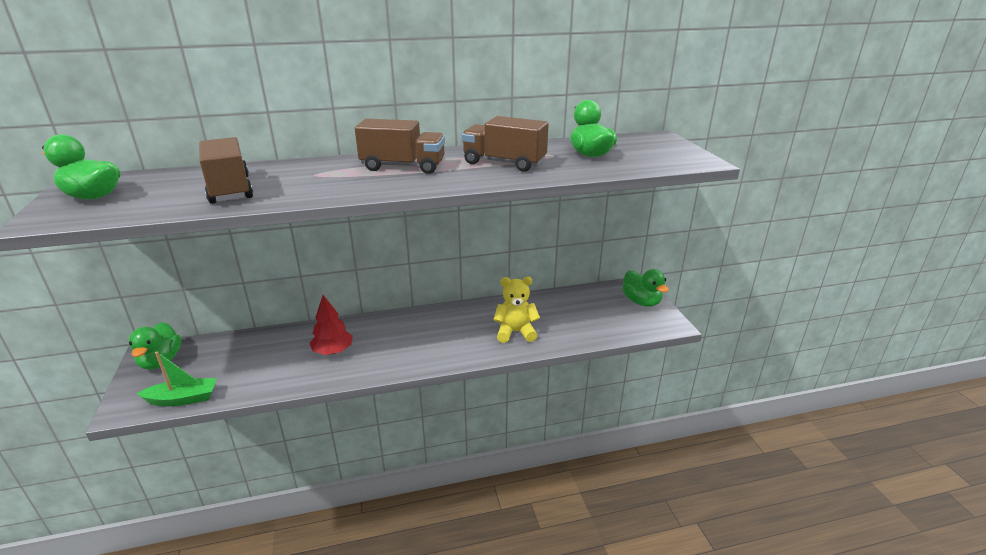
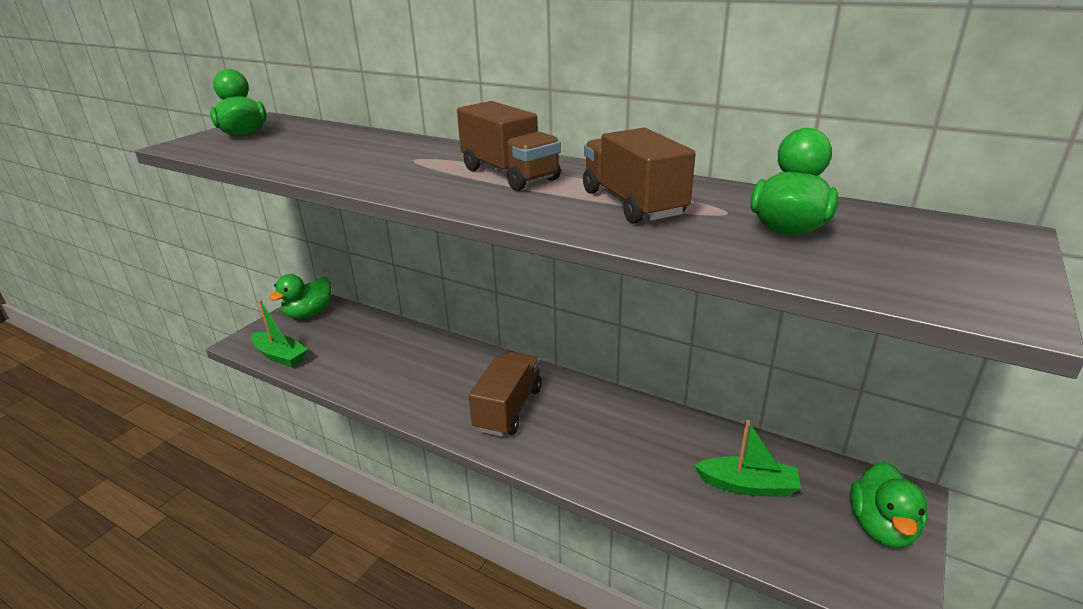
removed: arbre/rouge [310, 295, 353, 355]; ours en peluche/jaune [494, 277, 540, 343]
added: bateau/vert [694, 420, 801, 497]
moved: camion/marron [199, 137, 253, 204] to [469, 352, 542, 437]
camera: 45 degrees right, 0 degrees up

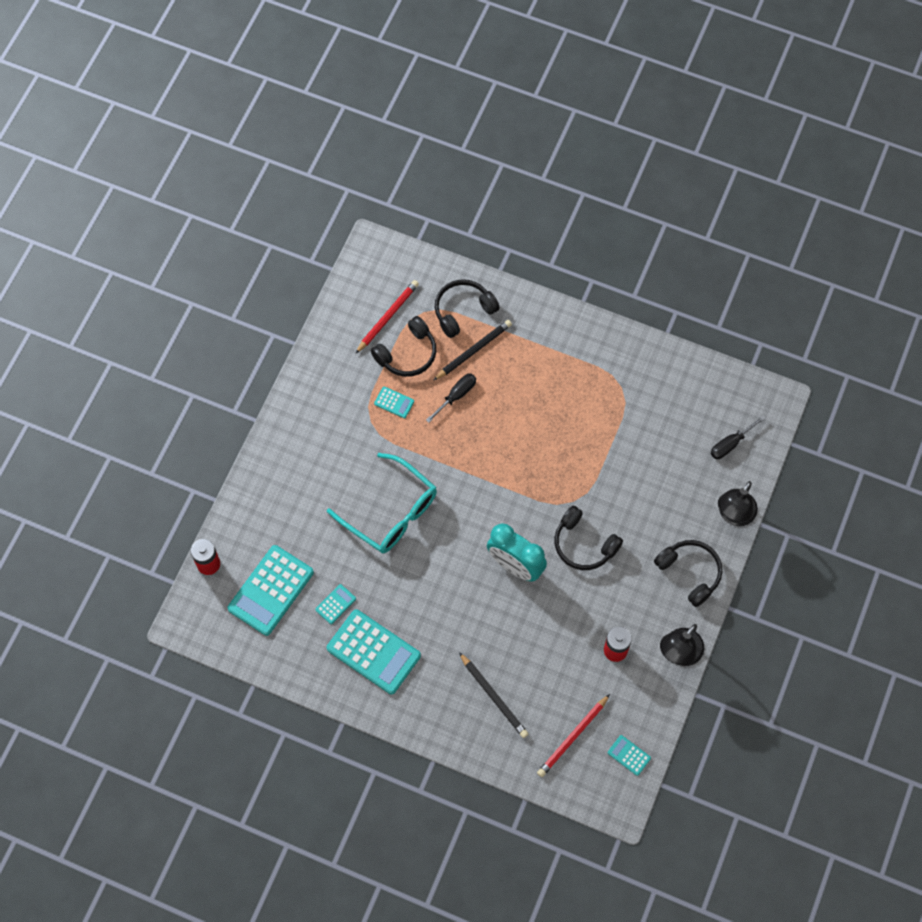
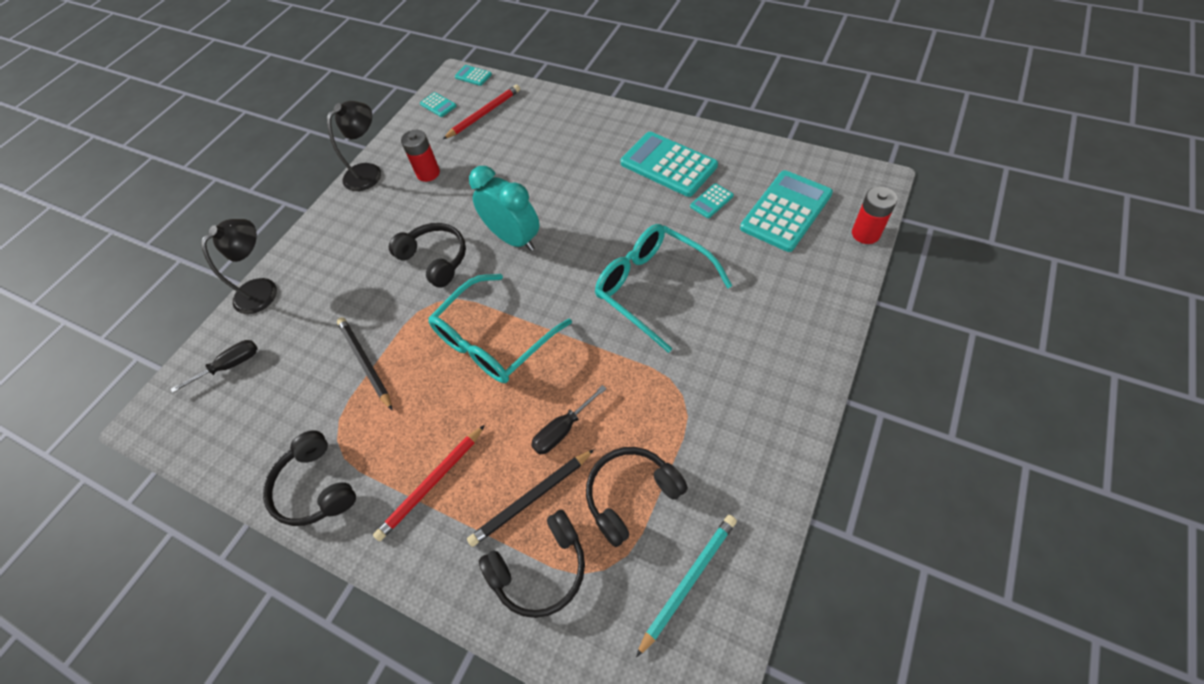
added: lunettes/turquoise [428, 274, 572, 383]; crayon/turquoise [636, 515, 737, 658]
moved: crayon/rouge [355, 280, 419, 354] to [373, 425, 485, 541]; calculatrice/turquoise [374, 387, 414, 418] to [455, 65, 492, 86]; crayon/noir [459, 652, 528, 738] to [337, 317, 393, 411]; casque audio/noir [654, 540, 722, 607] to [263, 430, 356, 526]
camera: 170 degrees left, 10 degrees down

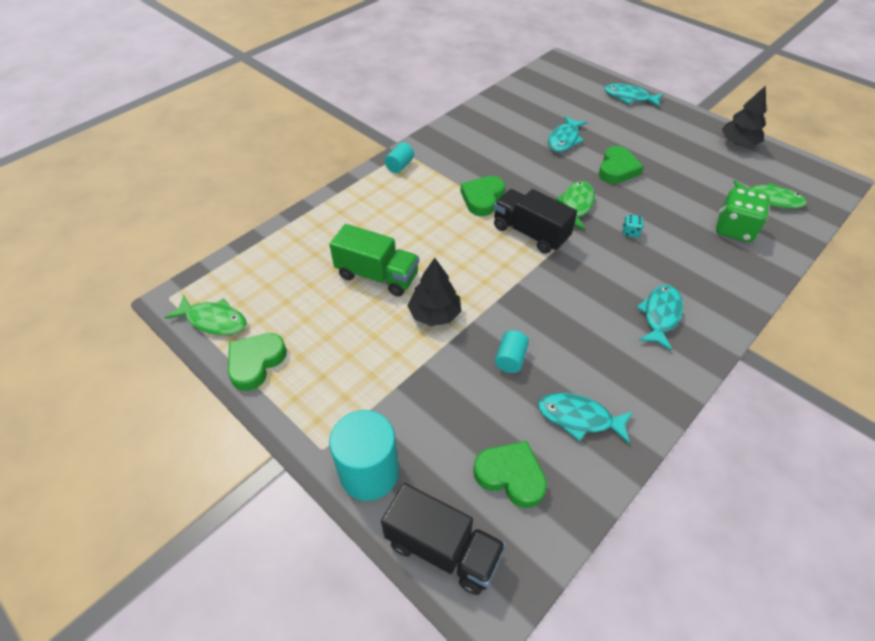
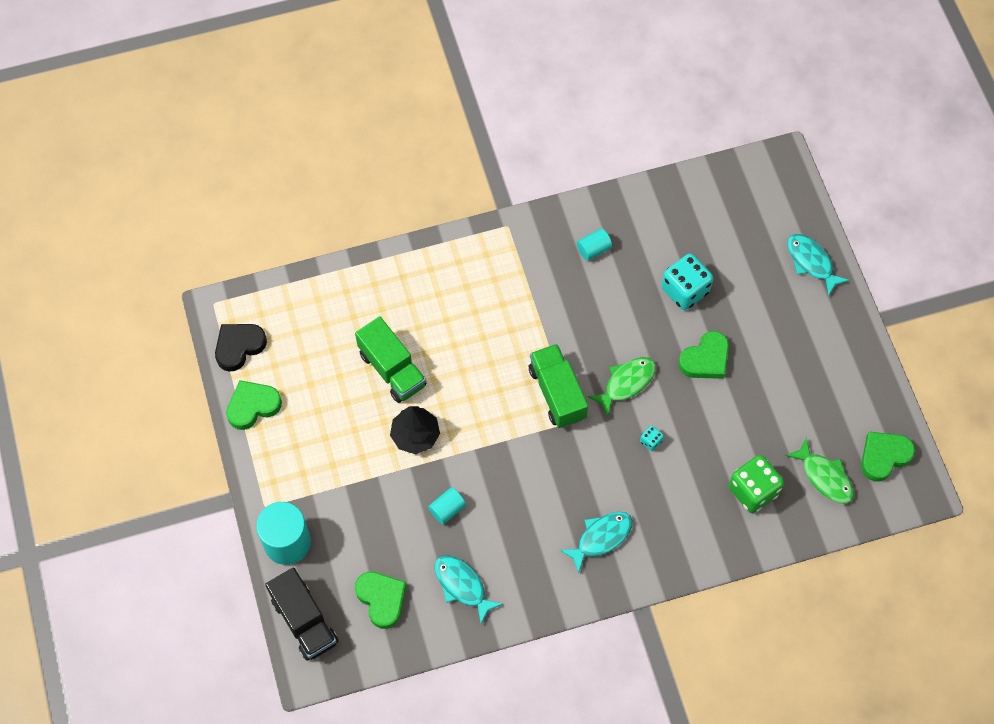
removed: arbre/noir [722, 85, 766, 146]
moved: cylindre/turquoise [384, 142, 414, 173] to [577, 228, 612, 261]; cœur/vert [460, 176, 505, 216] to [861, 431, 915, 482]
replaced: poisson/vert [165, 295, 247, 335] to cœur/noir [215, 324, 267, 372]; poisson/turquoise [548, 116, 587, 152] to dé/turquoise [661, 254, 713, 310]
recoloured: camion/noir [494, 189, 577, 254] to camion/vert [529, 344, 588, 428]
camera: 30 degrees right, 15 degrees up

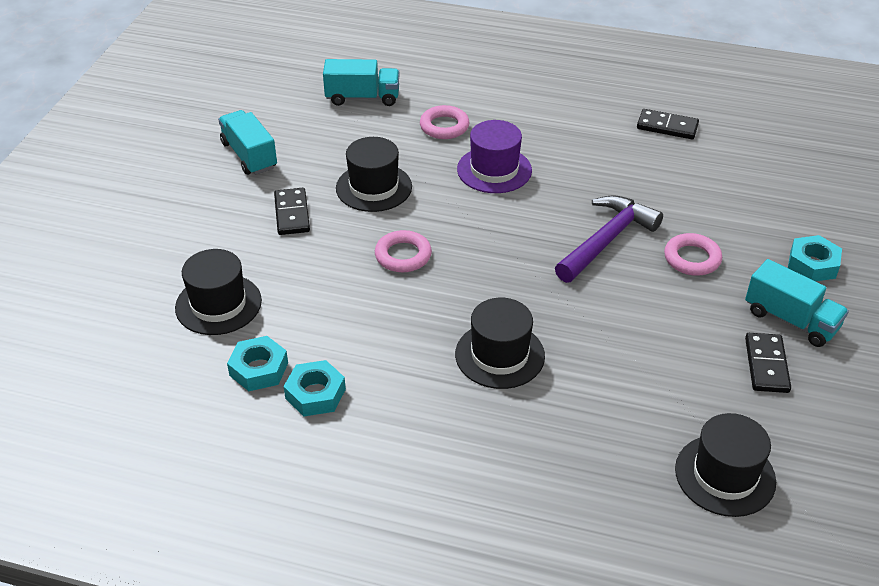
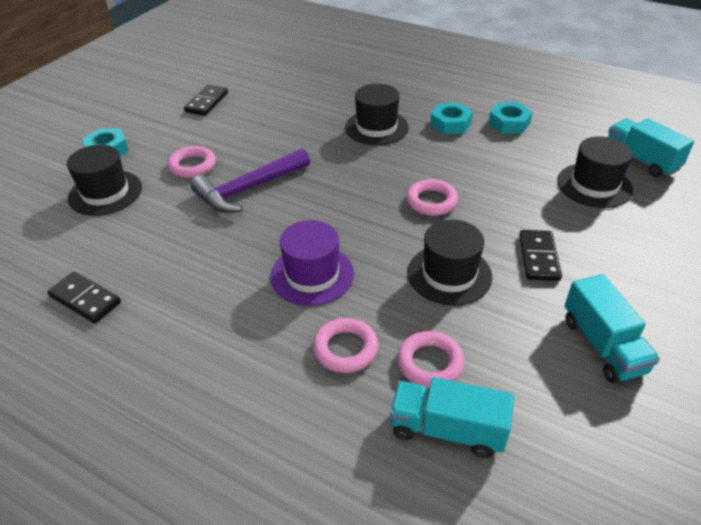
added: anneau/rose [397, 331, 465, 388]
moved: écrou/turquoise [227, 336, 288, 391] to [430, 103, 473, 134]; chapeau/noir [675, 413, 776, 517] to [67, 145, 142, 216]; camion/turquoise [745, 259, 849, 347] to [608, 118, 694, 177]
camera: 165 degrees left, 0 degrees up

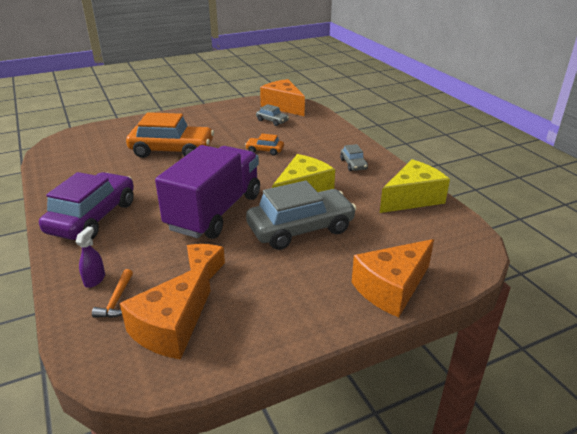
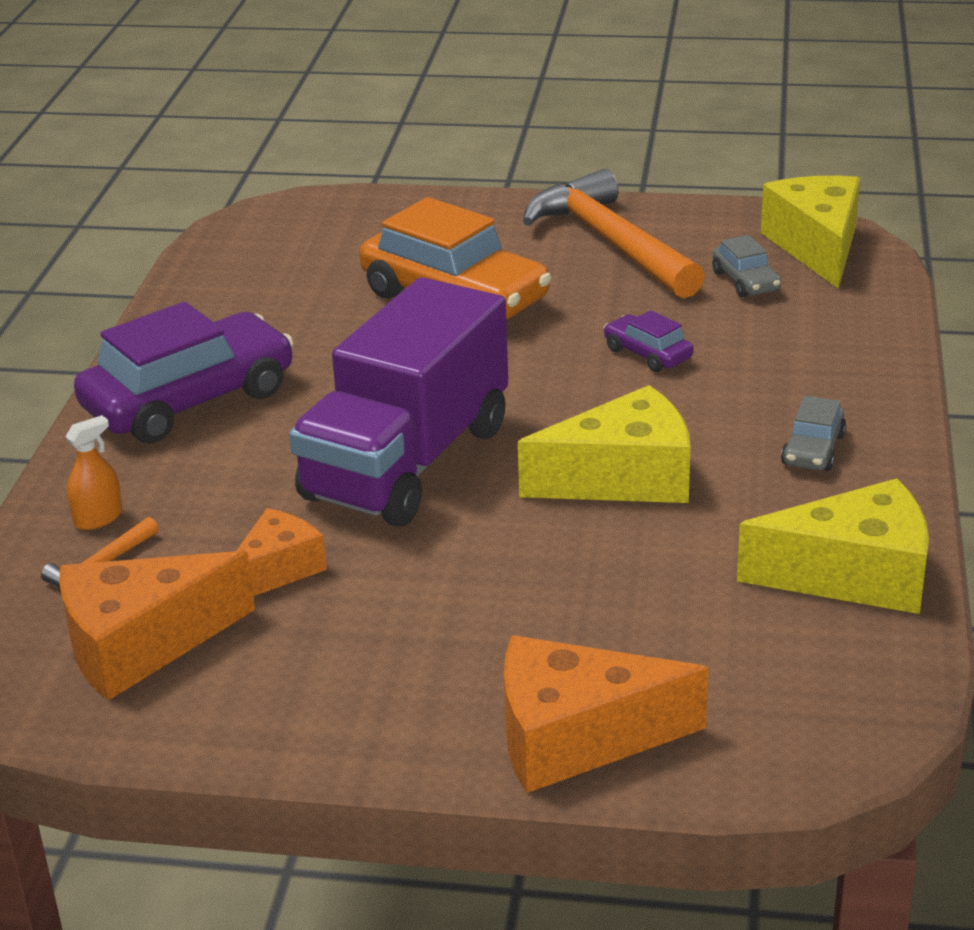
removed: voiture/gris [246, 181, 357, 250]
added: marteau/orange [523, 169, 705, 299]
recoloured: vaporisateur/violet [76, 227, 105, 288] to vaporisateur/orange [65, 415, 122, 530]; voiture/orange [245, 133, 284, 156] to voiture/violet [604, 310, 694, 372]; fromage/orange [260, 79, 305, 116] to fromage/jaune [761, 176, 860, 289]
turned: camion/violet [155, 145, 260, 239] = [289, 277, 508, 527] 150 degrees clockwise
camera: 35 degrees right, 0 degrees up

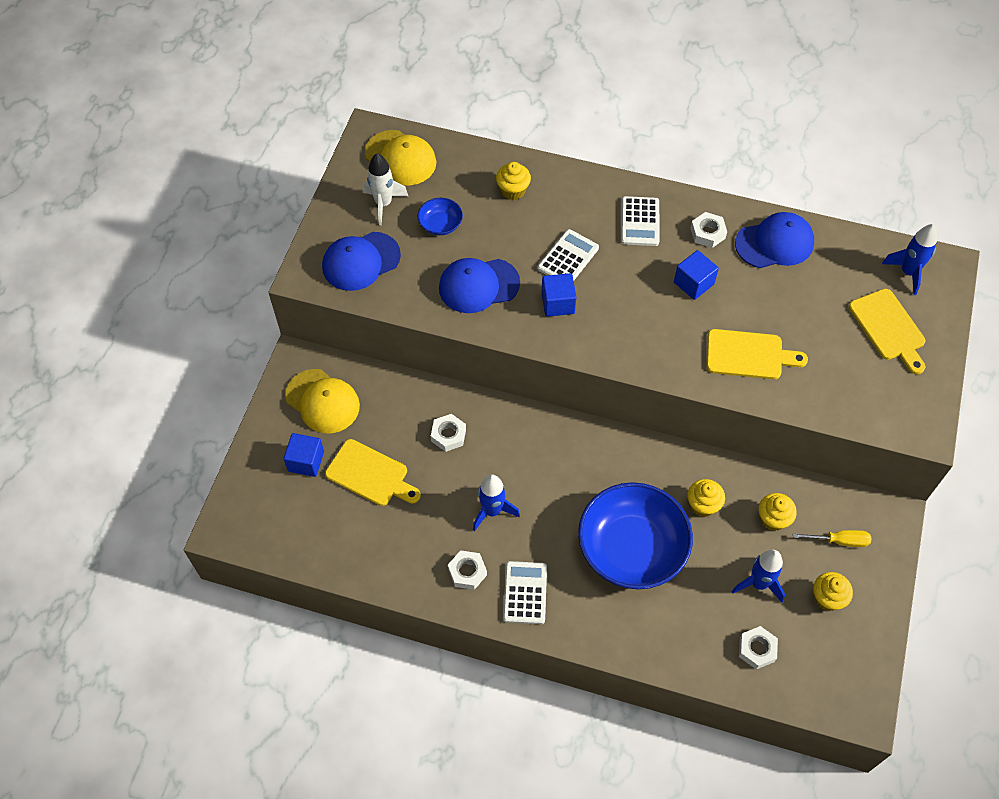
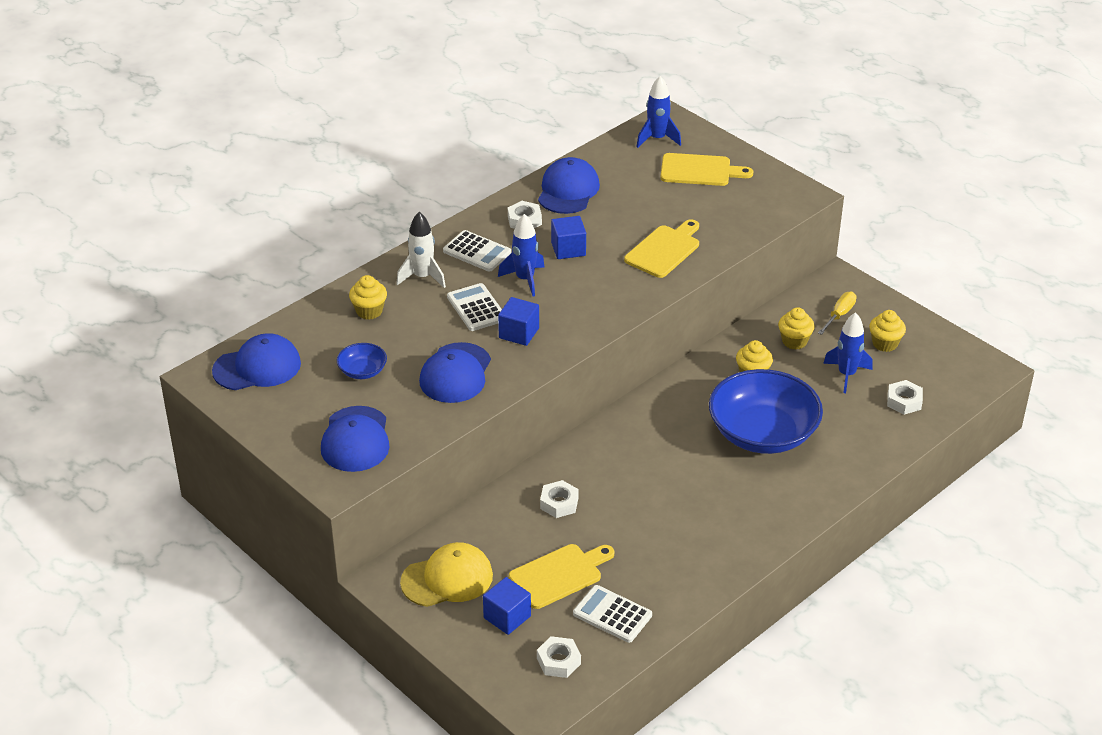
moved: fusée/blanc [363, 153, 408, 225] to [396, 212, 446, 288]; écrou/blanc [448, 550, 487, 590] to [537, 636, 581, 678]; fusée/bleu [473, 474, 520, 532] to [498, 214, 544, 297]; calculatrice/blanc [503, 561, 547, 624] to [573, 585, 652, 643]
recoloured: casquette/jaune [365, 130, 436, 186] to casquette/bleu [212, 333, 301, 390]
camera: 60 degrees left, 20 degrees down

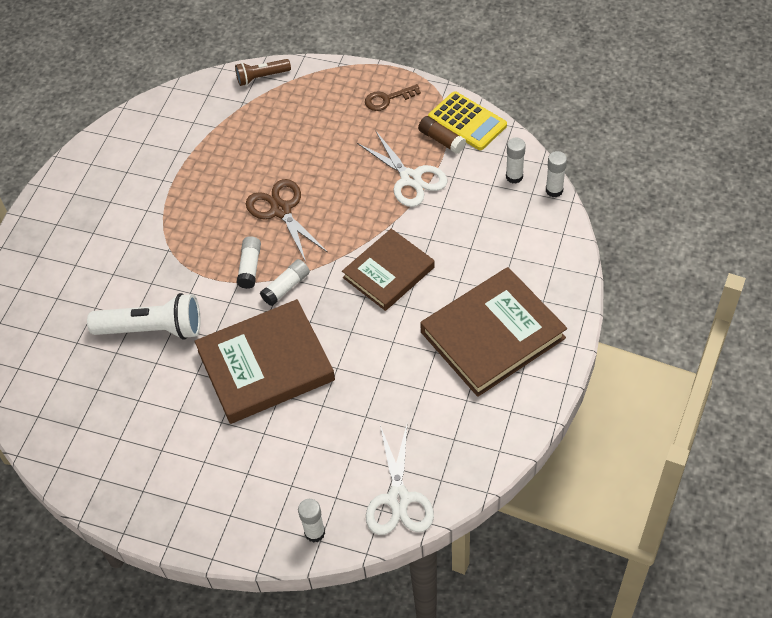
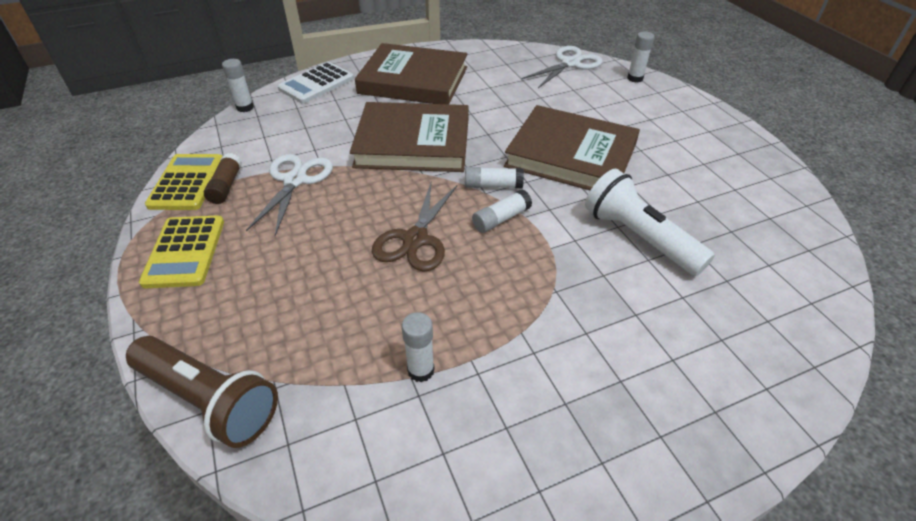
added: calculatrice/blanc [278, 62, 354, 103]
moved: bâton de colle/blanc [506, 138, 526, 184] to [402, 312, 435, 382]
replaced: clé/marron [365, 84, 421, 111] to calculatrice/jaune [139, 215, 224, 288]
resized: lampe de poche/marron [235, 59, 291, 86] = [126, 336, 278, 448] x1.73; livre/marron [342, 229, 435, 311] = [350, 102, 469, 172] x1.50
camera: 135 degrees left, 10 degrees down

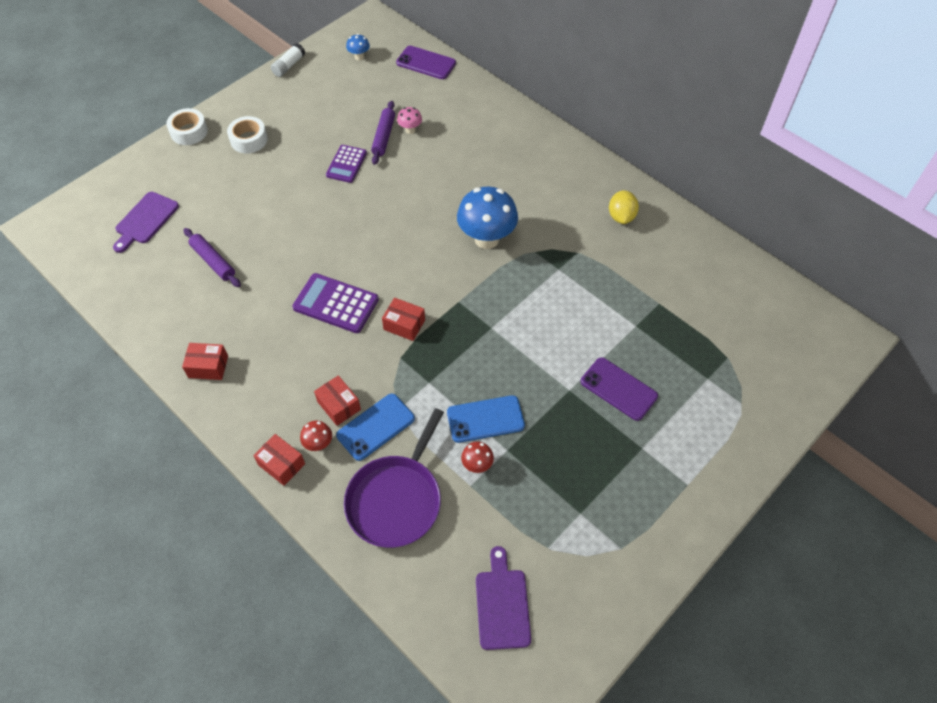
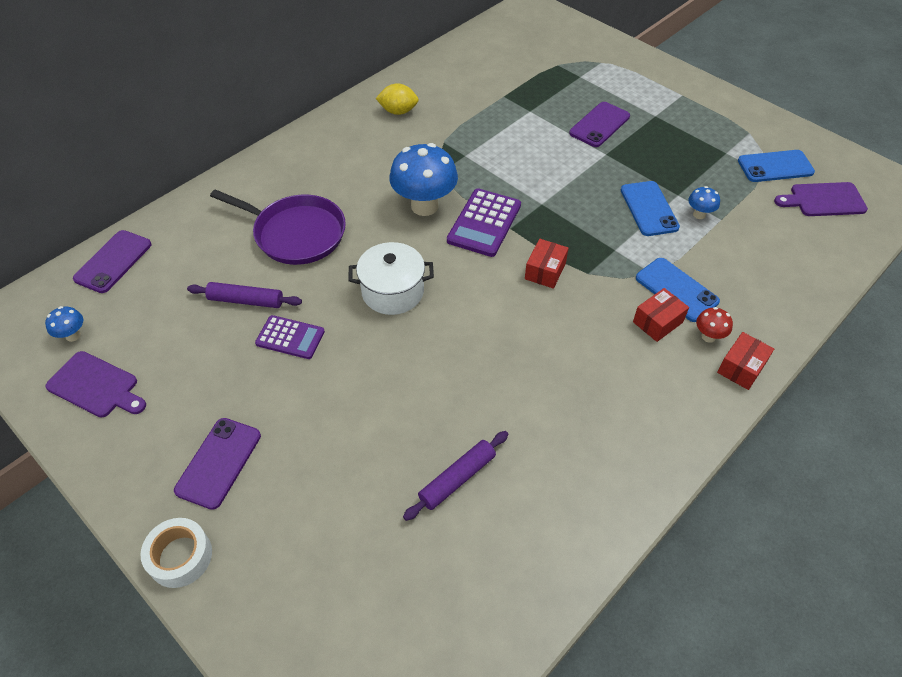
removed: boîte/rouge [182, 343, 228, 380]; bâton de colle/blanc [271, 43, 305, 77]; champignon/rose [397, 107, 422, 134]
added: marmite/blanc [348, 242, 434, 315]; téléphone/bleu [738, 150, 815, 182]
moved: planche à découper/violet [113, 192, 179, 253] to [45, 351, 146, 418]; calculatrice/violet [292, 273, 379, 333] to [447, 188, 521, 257]; poêle/violet [344, 408, 444, 548] to [210, 189, 346, 265]
replaced: ruban adhésif/blanc [227, 116, 268, 153] to téléphone/violet [174, 418, 261, 510]
recoloured: champignon/rouge [461, 442, 494, 473] to champignon/bleu [688, 186, 720, 219]
camera: 90 degrees left, 5 degrees down

